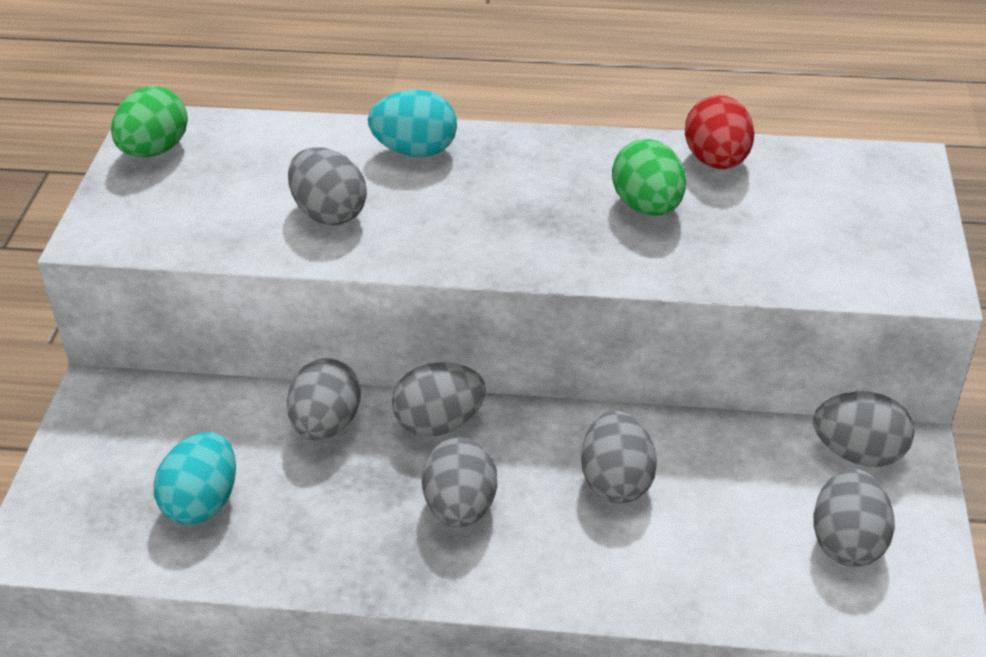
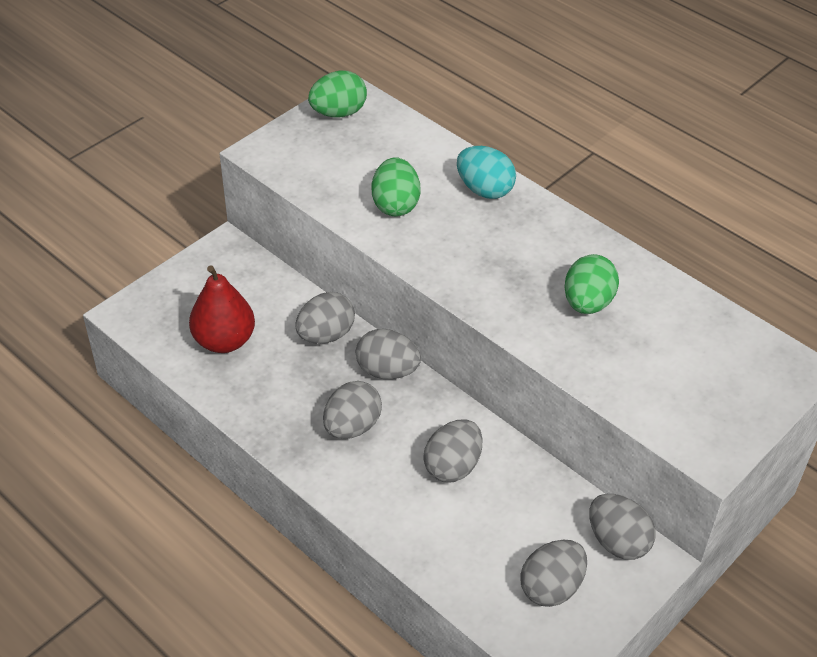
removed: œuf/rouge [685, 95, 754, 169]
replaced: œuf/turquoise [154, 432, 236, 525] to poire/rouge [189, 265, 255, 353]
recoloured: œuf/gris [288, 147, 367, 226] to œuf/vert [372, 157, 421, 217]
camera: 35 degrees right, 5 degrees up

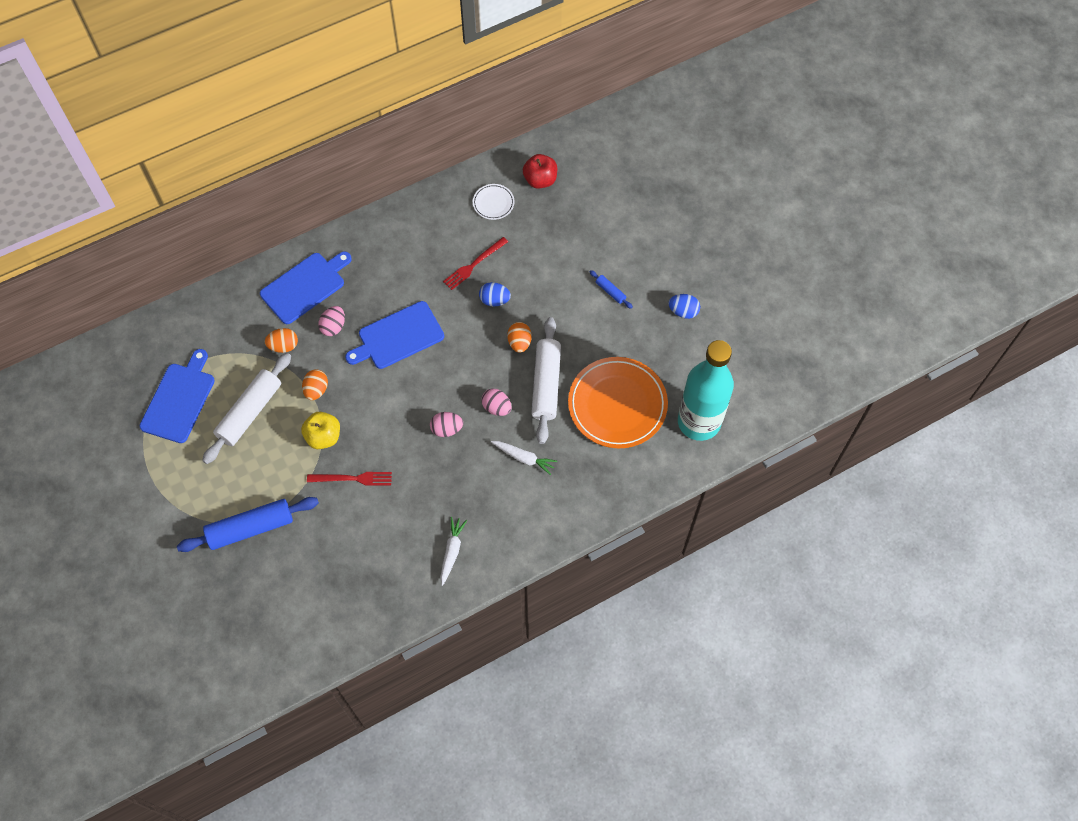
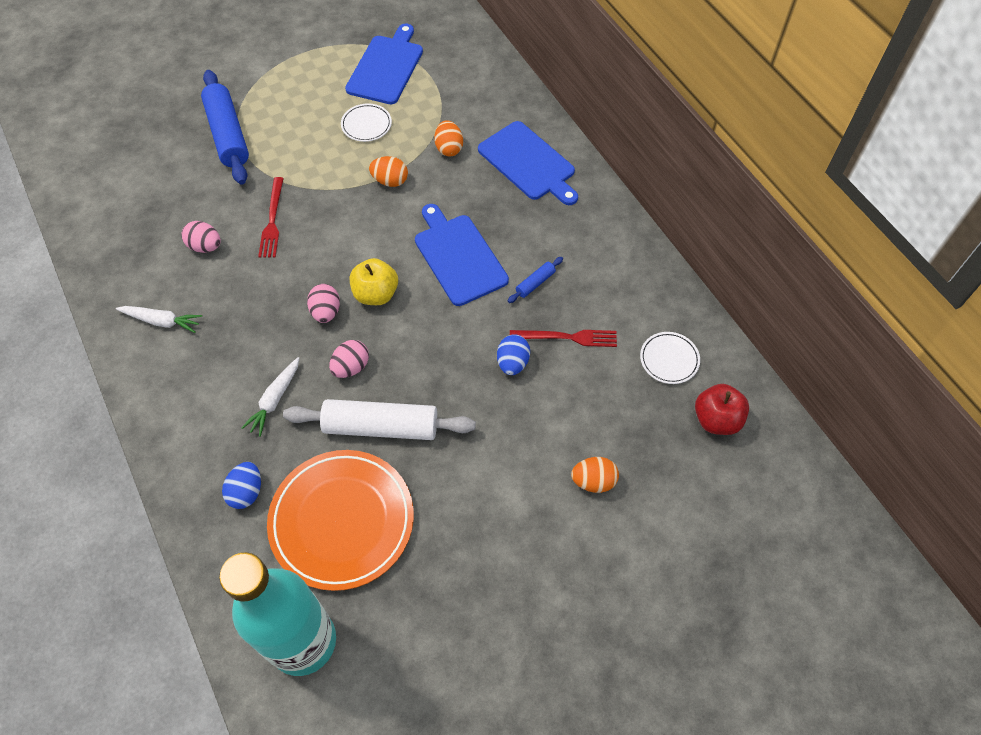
moved: pomme/jaune [301, 412, 340, 449] to [350, 258, 398, 305]; œuf/rose [318, 306, 345, 336] to [181, 221, 221, 253]; œuf/orange [507, 322, 532, 352] to [571, 457, 619, 493]; rouleau à pâtisserie/bleu [590, 270, 633, 309] to [508, 257, 563, 303]; œuf/bleu [669, 294, 700, 319] to [222, 462, 261, 509]
replaced: rouleau à pâtisserie/blanc [202, 353, 291, 464] to assiette/blanc [341, 103, 392, 142]
turned: planche à découper/bleu [140, 349, 215, 443] = [345, 23, 423, 104] 90 degrees counterclockwise; fourchette/rouge [443, 237, 508, 290] = [510, 330, 617, 347] 135 degrees clockwise
camera: 90 degrees right, 5 degrees down

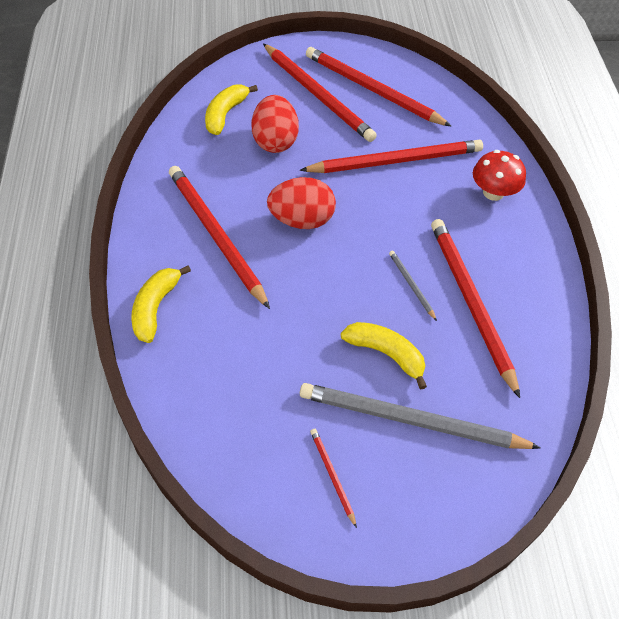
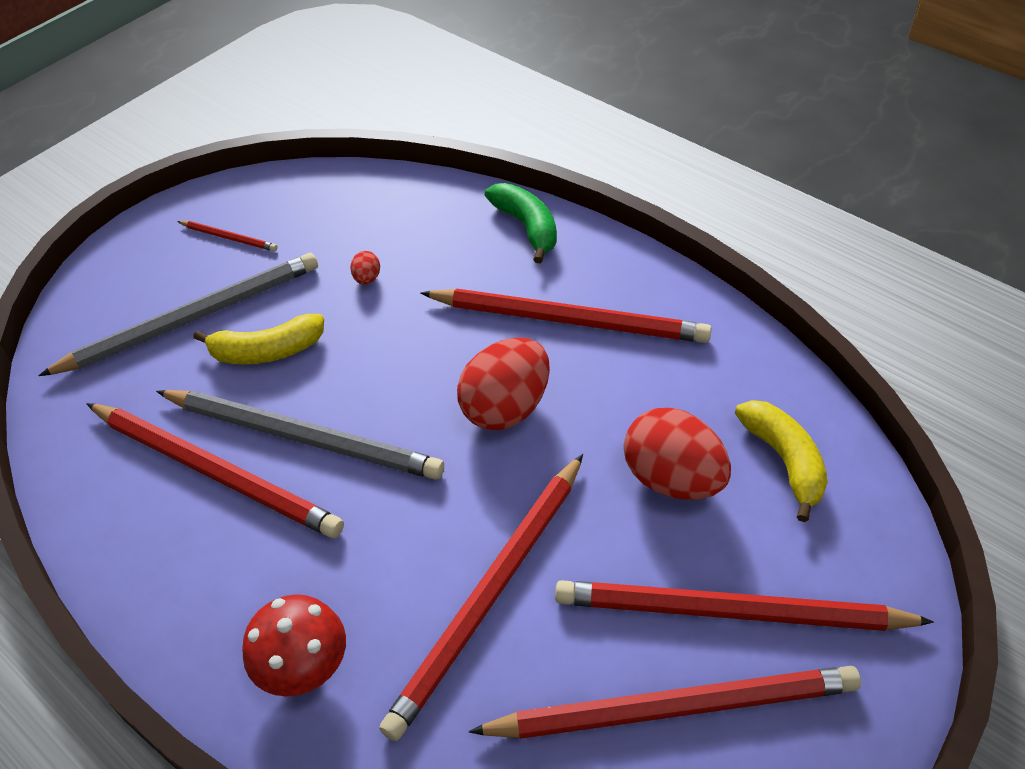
added: œuf/rouge [350, 251, 380, 285]
recoloured: banane/jaune [131, 265, 191, 343] to banane/vert [485, 183, 557, 264]
resized: crayon/gris [389, 251, 437, 321] = [156, 390, 444, 480] x2.31
camera: 140 degrees right, 5 degrees down

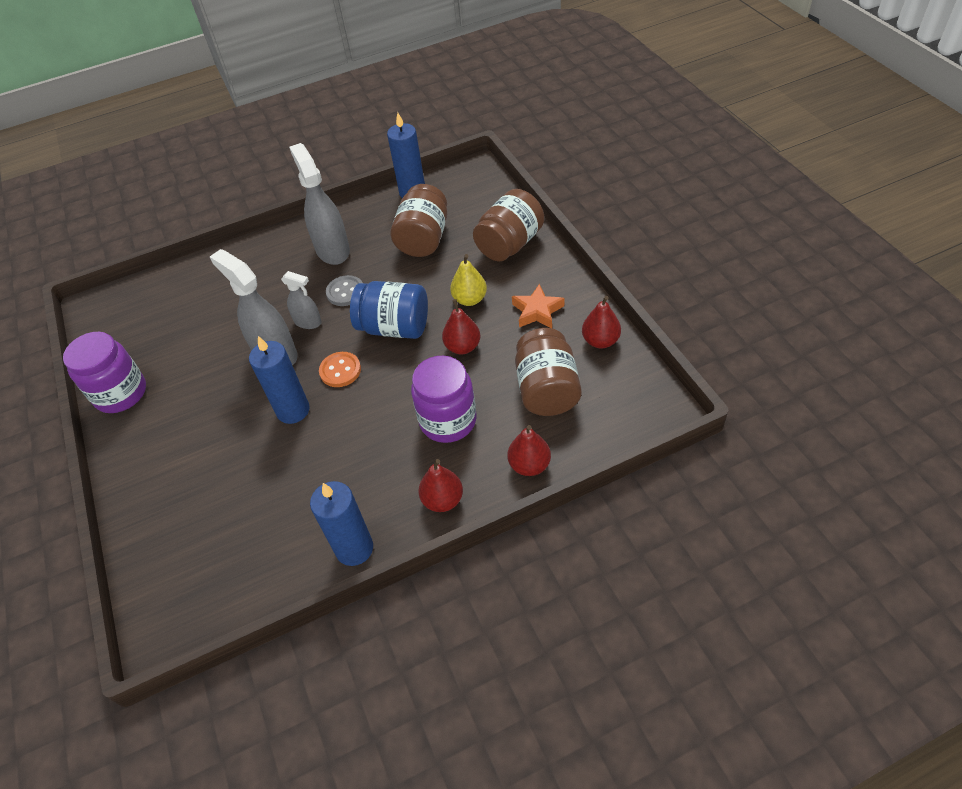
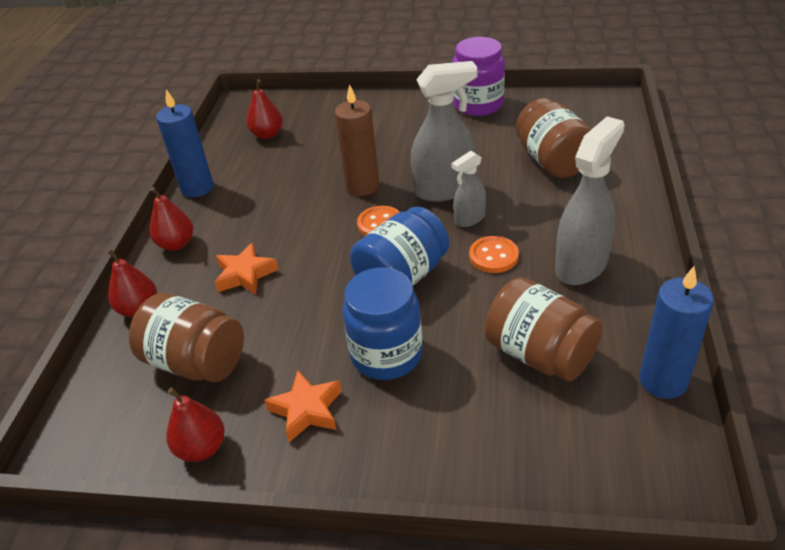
moved: poire/rouge [442, 299, 480, 354] to [246, 79, 283, 139]; bocal/marron [473, 189, 544, 261] to [516, 98, 591, 178]
replaced: bocal/violet [411, 356, 477, 443] to étoile/orange [215, 243, 279, 295]; poire/jaune [450, 254, 487, 306] to bocal/bleu [342, 268, 423, 380]
recoloured: bougie/bleu [249, 336, 310, 424] to bougie/marron [335, 84, 379, 196]; bouton/gris [326, 275, 363, 306] to bouton/orange [469, 236, 519, 273]
turned: vaporisateur/gris [289, 143, 350, 265] = [555, 116, 625, 285] 60 degrees counterclockwise
camera: 120 degrees right, 10 degrees down

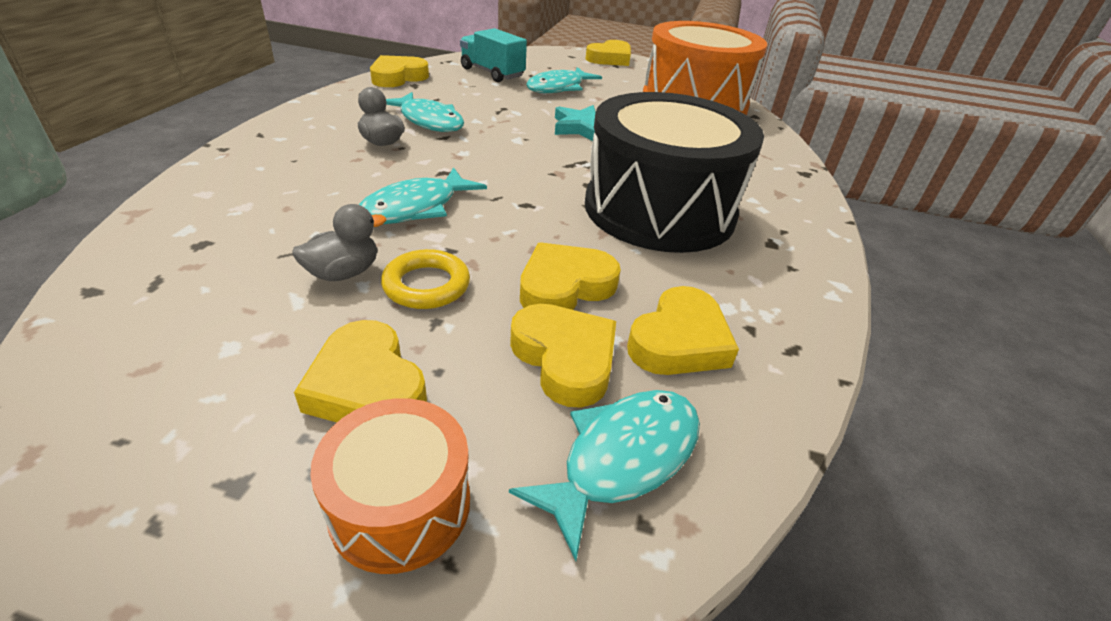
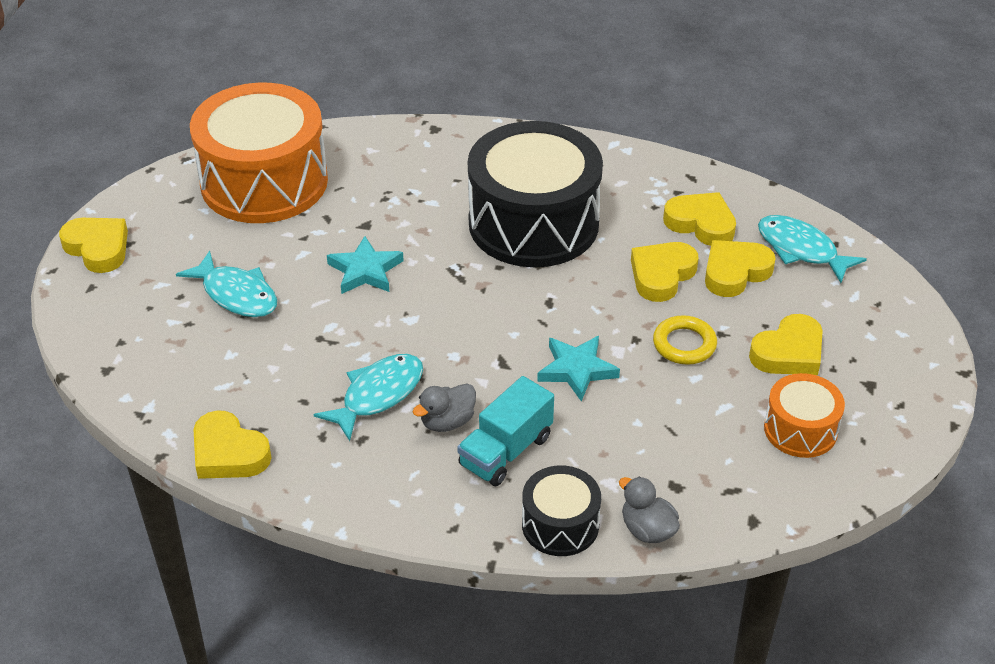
added: tambour/noir [522, 466, 601, 556]
moved: canard/gris [292, 204, 386, 281] to [619, 476, 680, 543]; tambour/orange [310, 398, 470, 574] to [764, 373, 845, 458]; camion/turquoise [460, 28, 527, 82] to [457, 376, 554, 486]
replaced: poisson/turquoise [359, 167, 487, 224] to étoile/turquoise [537, 336, 620, 402]
turned: cœur/jaune [520, 242, 621, 310] = [631, 242, 699, 302] 75 degrees clockwise
camera: 90 degrees left, 5 degrees up

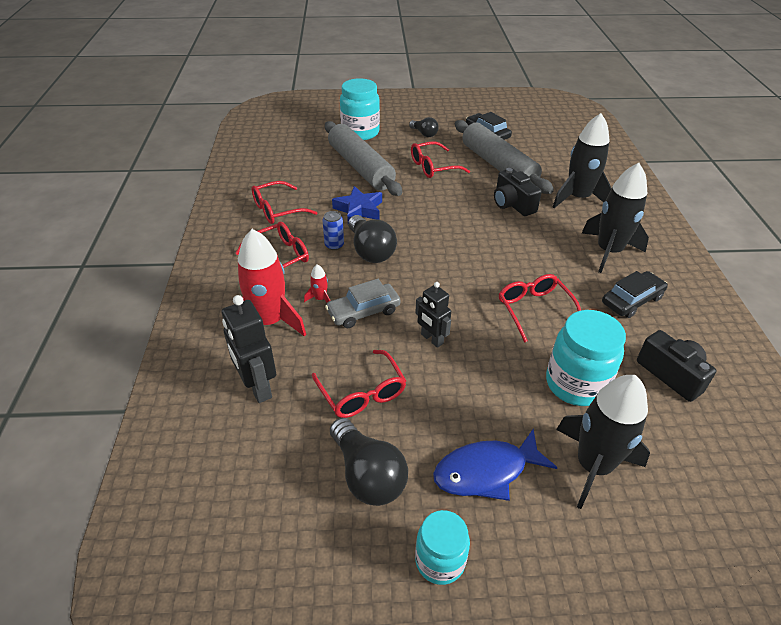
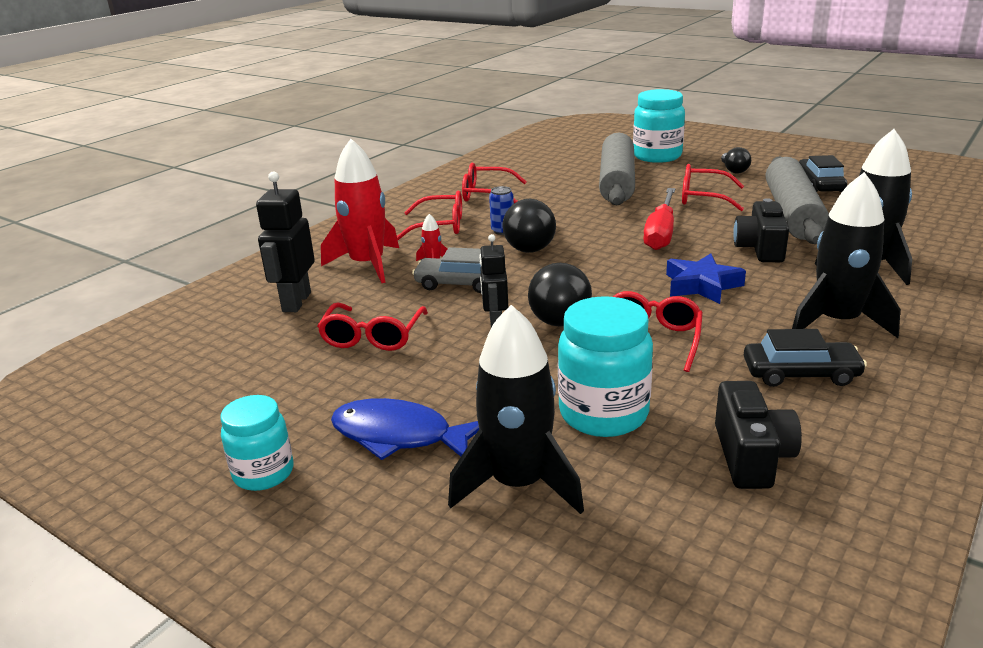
added: tournevis/rouge [643, 188, 675, 250]
moved: ampoule/noir [330, 418, 408, 506] to [528, 263, 592, 327]; étoile/bleu [332, 186, 382, 222] to [666, 253, 746, 304]
camera: 40 degrees right, 15 degrees down

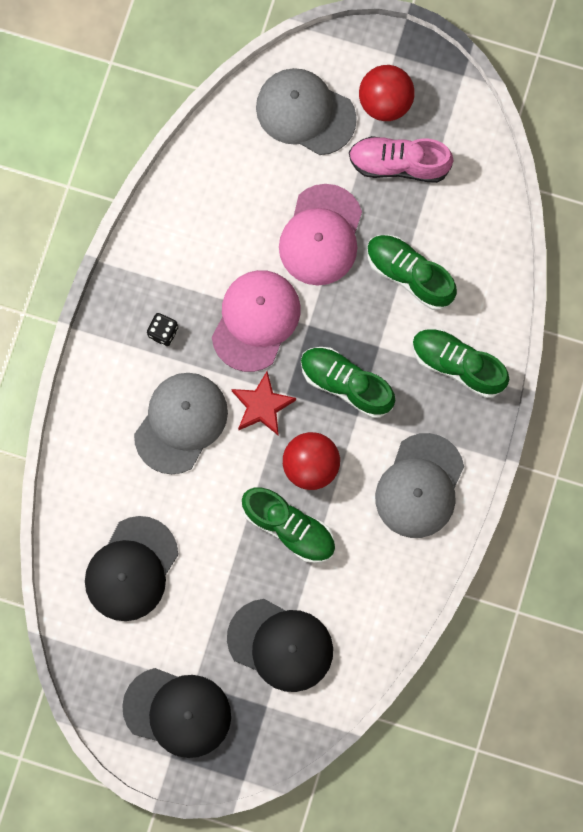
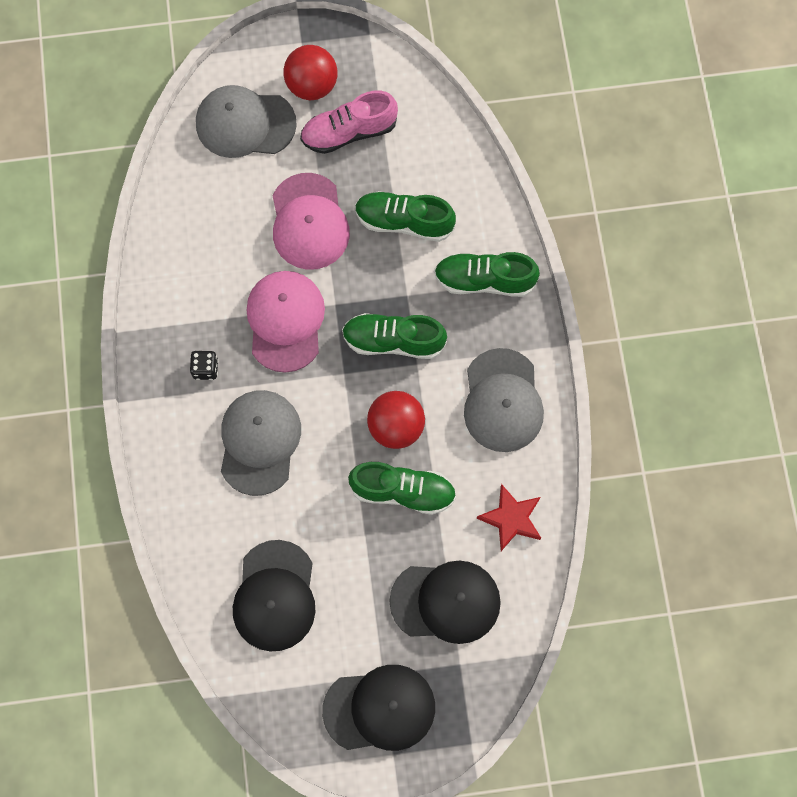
moved: étoile/rouge [231, 371, 296, 436] to [477, 484, 541, 551]
camera: 25 degrees left, 5 degrees down

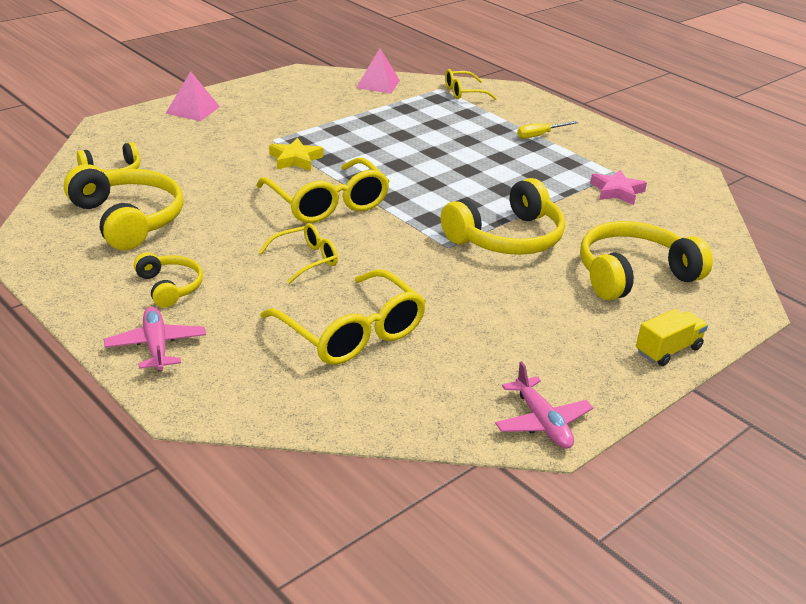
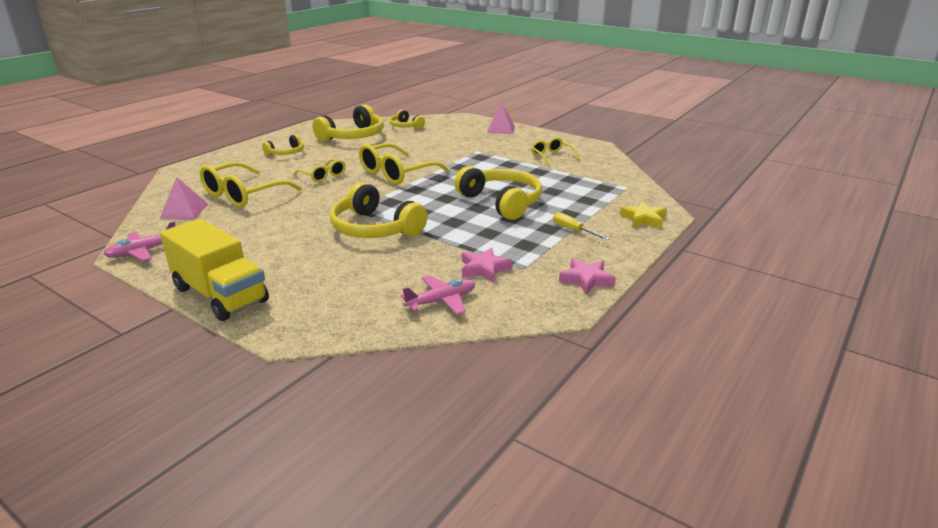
added: étoile/rose [559, 258, 616, 295]
moved: avion/rose [104, 307, 206, 371] to [400, 275, 475, 315]; étoile/jaune [269, 138, 323, 171] to [620, 201, 667, 228]; pyramide/rose [356, 48, 400, 94] to [160, 177, 208, 219]; lunettes/jaune [445, 69, 497, 100] to [531, 137, 579, 166]; casque audio/jaune [580, 221, 713, 301] to [454, 166, 542, 220]
resized: camion/jaune [636, 309, 708, 366] = [160, 218, 269, 321] x1.93
camera: 80 degrees right, 5 degrees down

